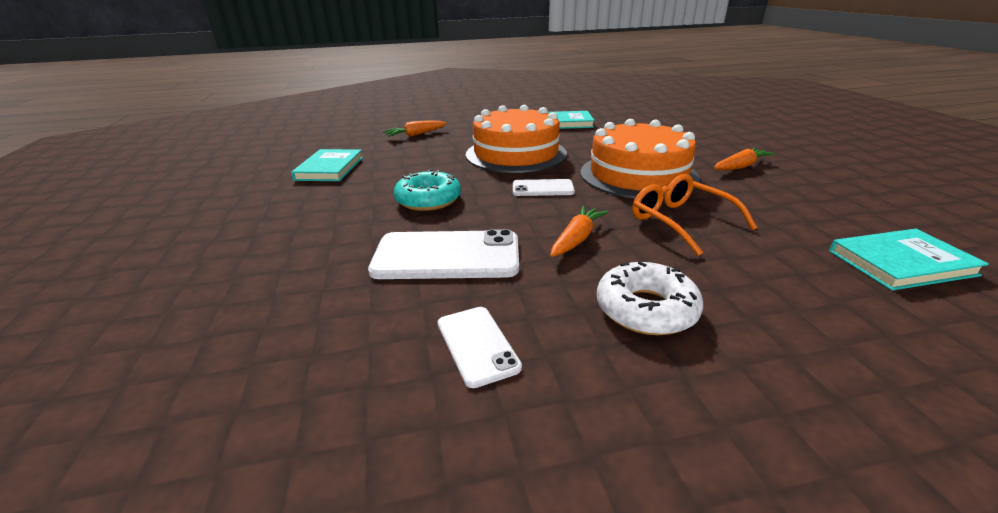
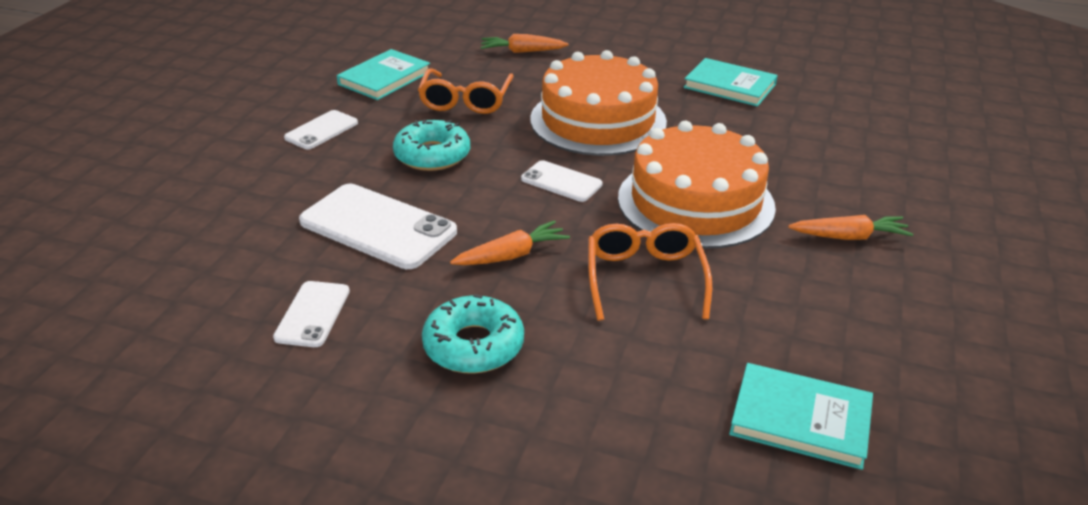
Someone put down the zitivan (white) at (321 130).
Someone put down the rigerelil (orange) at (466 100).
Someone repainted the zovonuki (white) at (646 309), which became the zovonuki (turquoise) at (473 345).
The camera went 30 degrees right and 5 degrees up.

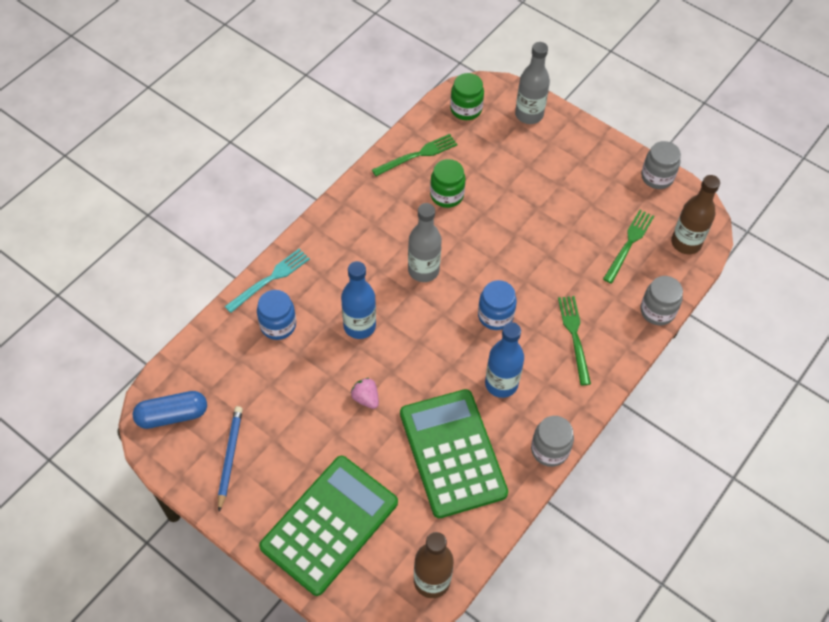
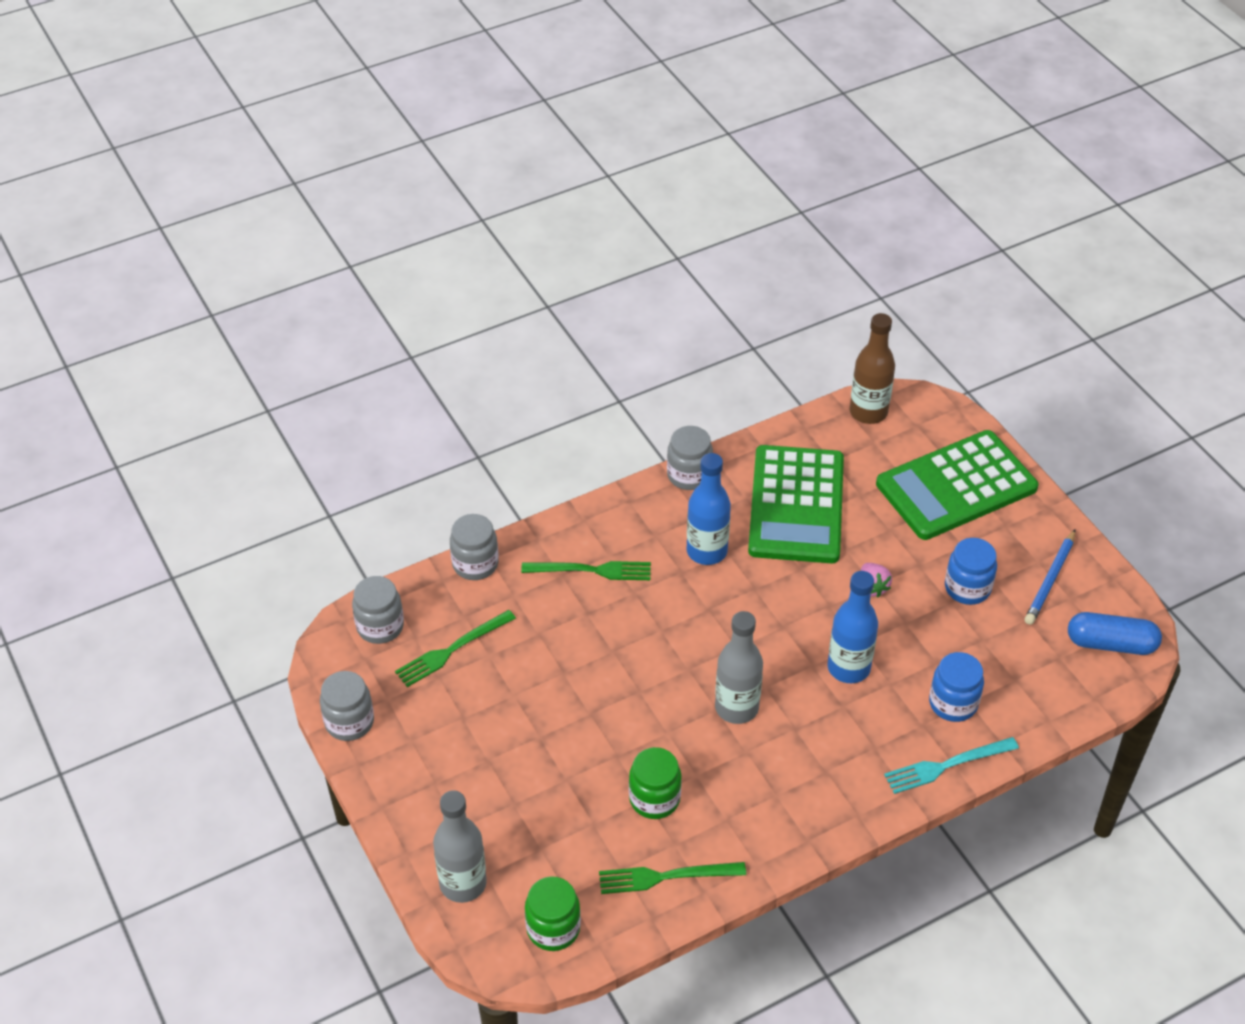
Someone swapped the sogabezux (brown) at (686 243) for the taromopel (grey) at (380 626).
Someone rotated the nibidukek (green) at (574 336) by 105 degrees counterclockwise.
Someone carried the taromopel (blue) from (495 316) to (967 588).
The camera went 155 degrees left and 10 degrees down.

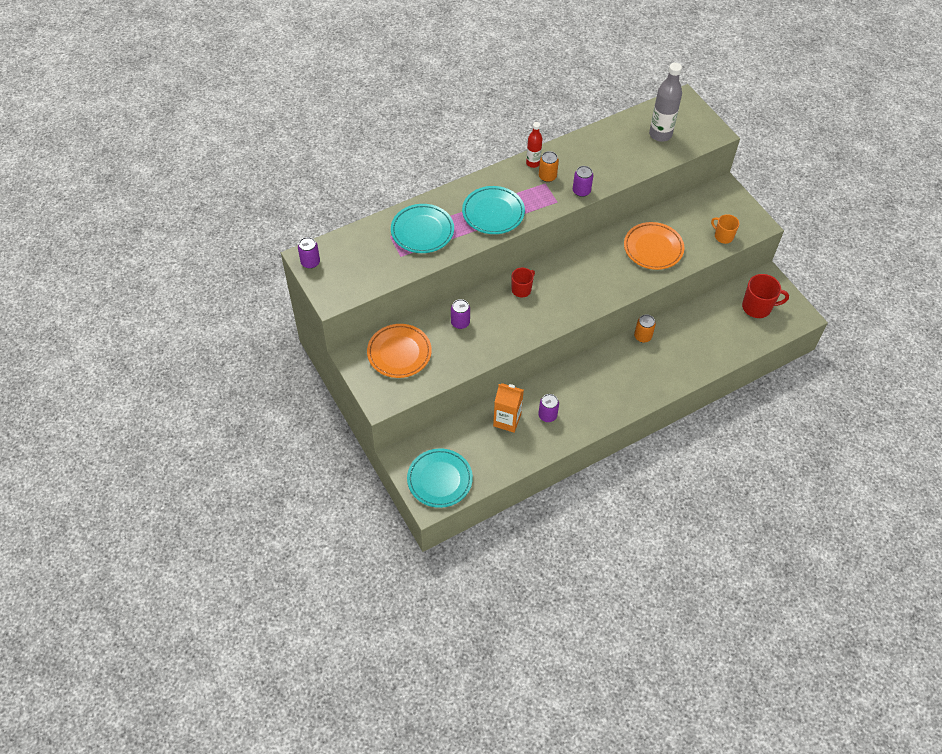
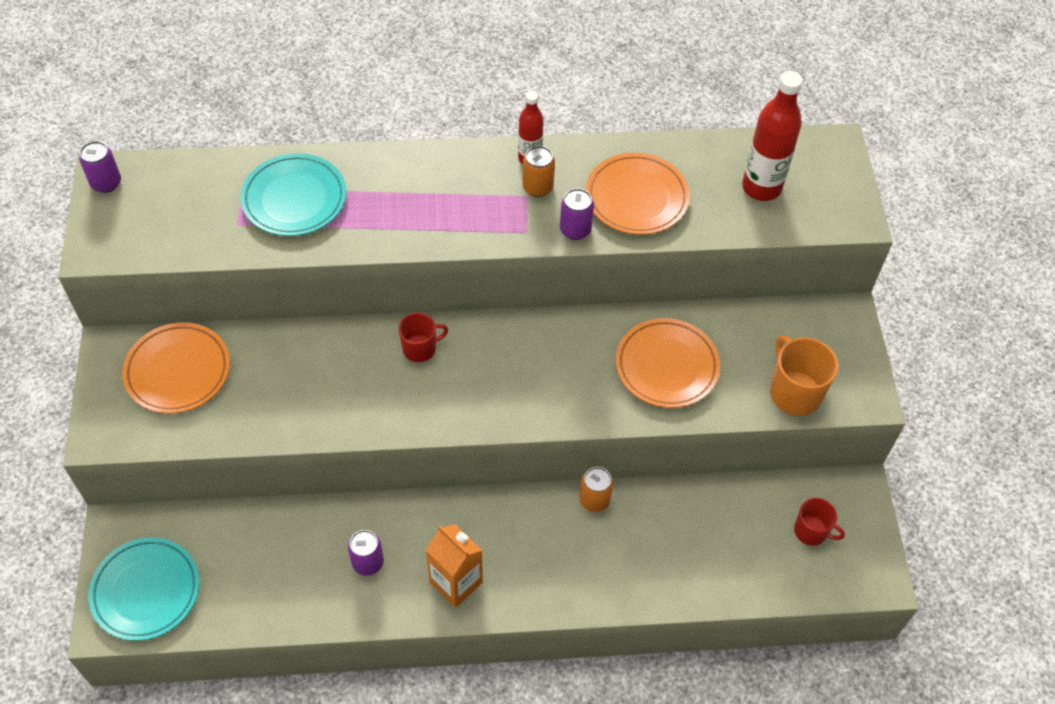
Someone carried the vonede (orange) from (507 420) to (456 582).
Someone put down the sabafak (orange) at (636 198).
Someone repainted the sogabezux (grey) at (660 134), which became the sogabezux (red) at (761 187).
Someone scaled the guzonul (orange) at (723 236) by 1.56.
Someone scaled the guzonul (red) at (757 307) by 0.64.
Someone took away the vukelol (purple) at (460 322).
Someone took away the sabafak (turquoise) at (493 213).
The camera went 25 degrees right and 0 degrees up.

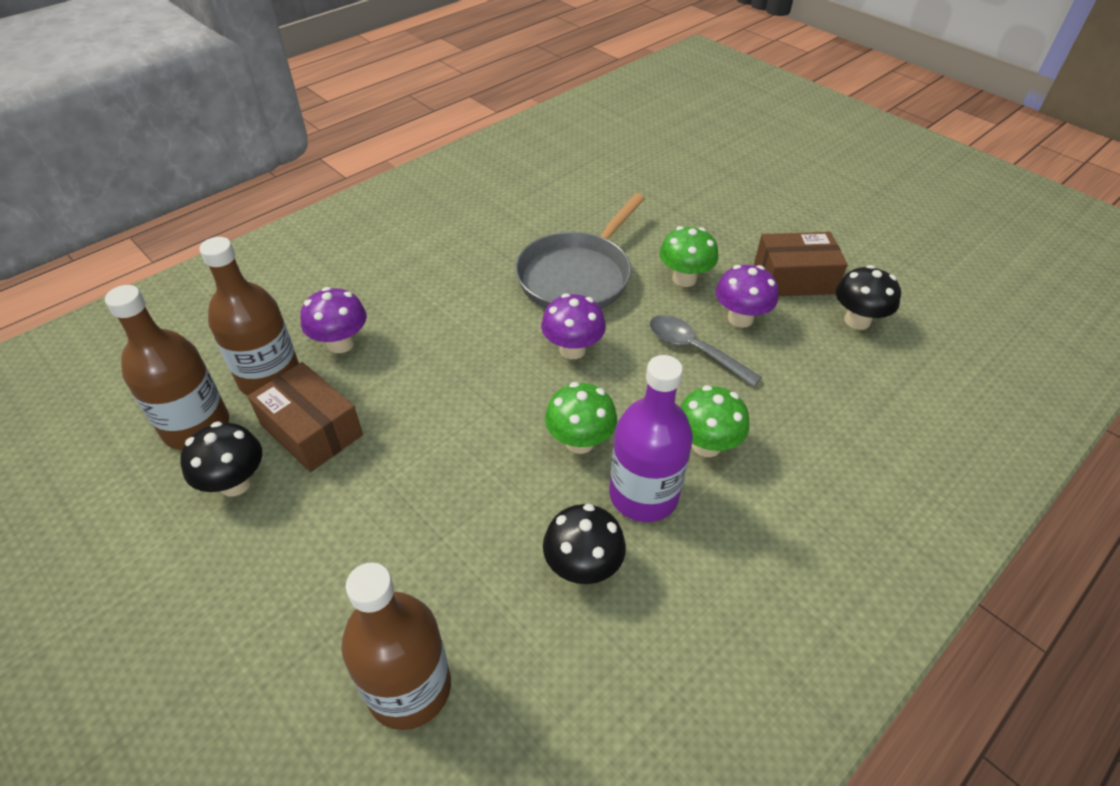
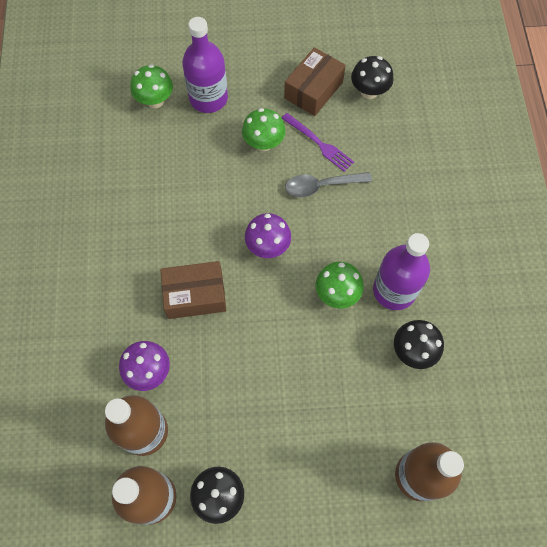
Someone carried the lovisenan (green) from (706 445) to (155 100).
Someone carried the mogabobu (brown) from (312 430) to (195 295).
Someone put down the sogabezux (purple) at (208 98).
Someone swapped the lovisenan (purple) at (740 318) for the nibidukek (purple) at (319 143).
Someone took away the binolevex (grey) at (578 276).
The camera went 50 degrees left and 20 degrees up.

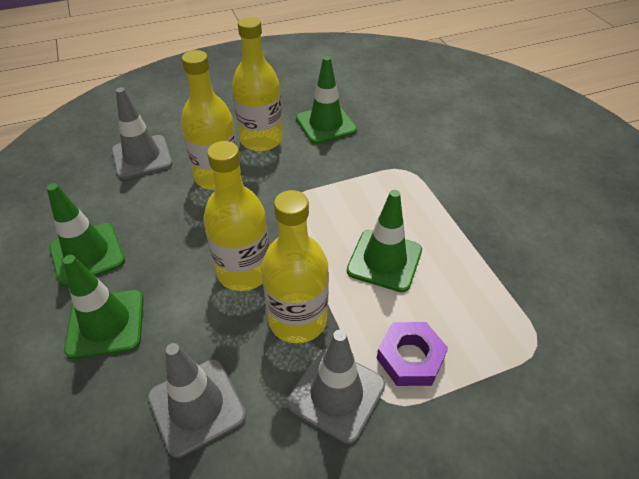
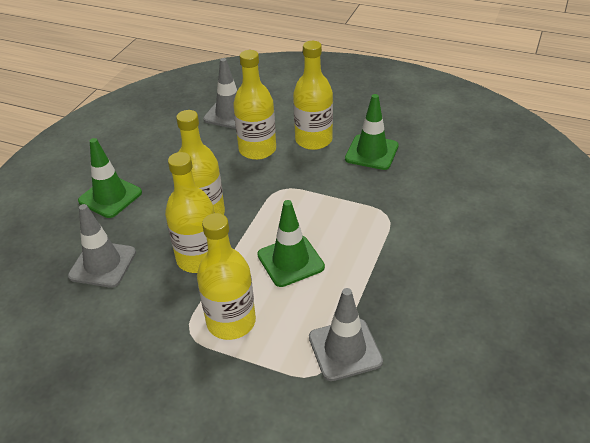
Someone swapped the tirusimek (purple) at (410 358) for the sogabezux (yellow) at (231 322).
Someone carried the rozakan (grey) from (336 394) to (345 349).
Someone took away the rozakan (green) at (87 254).
The camera went 45 degrees right and 5 degrees down.

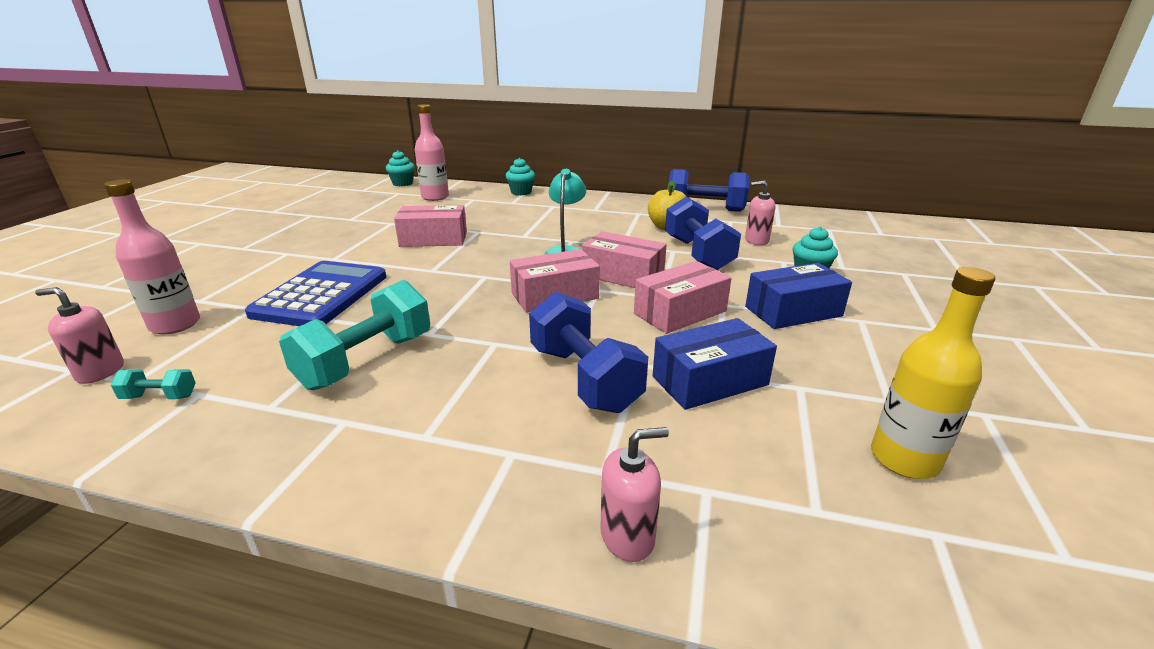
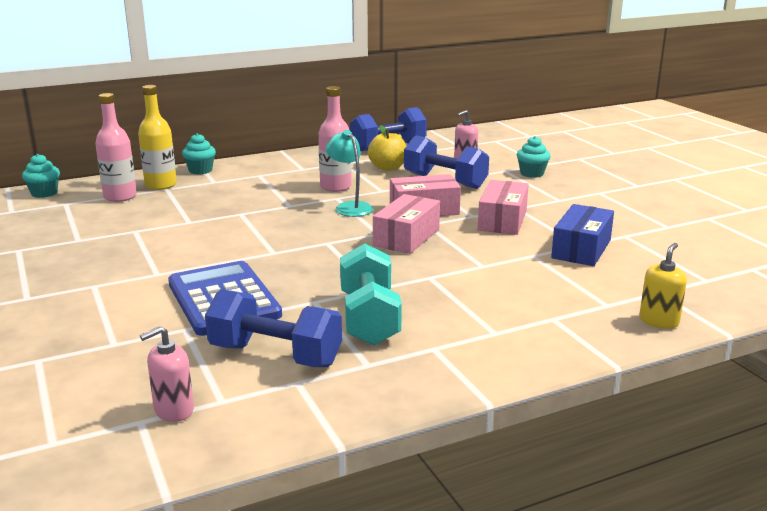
Someone carried the sogabezux (yellow) from (904 459) to (161 185).
Someone carried the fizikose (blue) from (584 378) to (275 355).
Someone carried the sogabezux (pink) from (175 324) to (335 187).
Someone repainted the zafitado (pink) at (628 536), which became the zafitado (yellow) at (659 321).
Someone took away the fizikose (turquoise) at (160 397).
Someone took away the mogabobu (pink) at (433 239).
Someone took away the mogabobu (blue) at (793 311).
The camera went 40 degrees left and 5 degrees down.

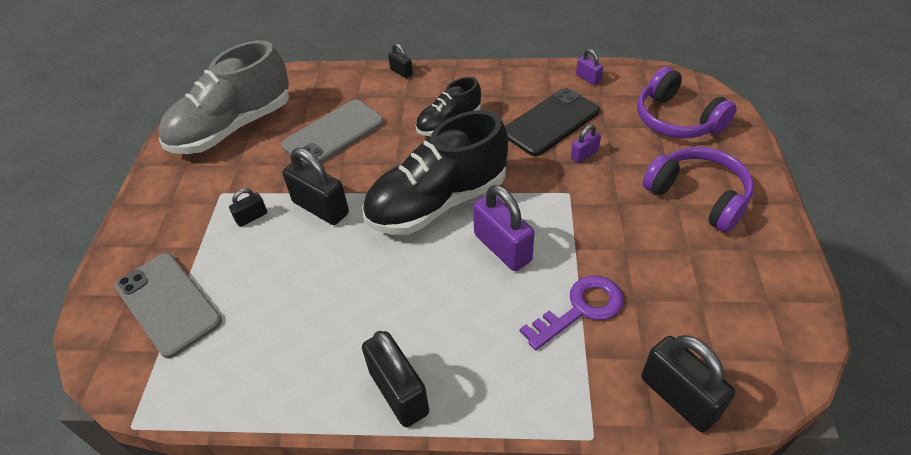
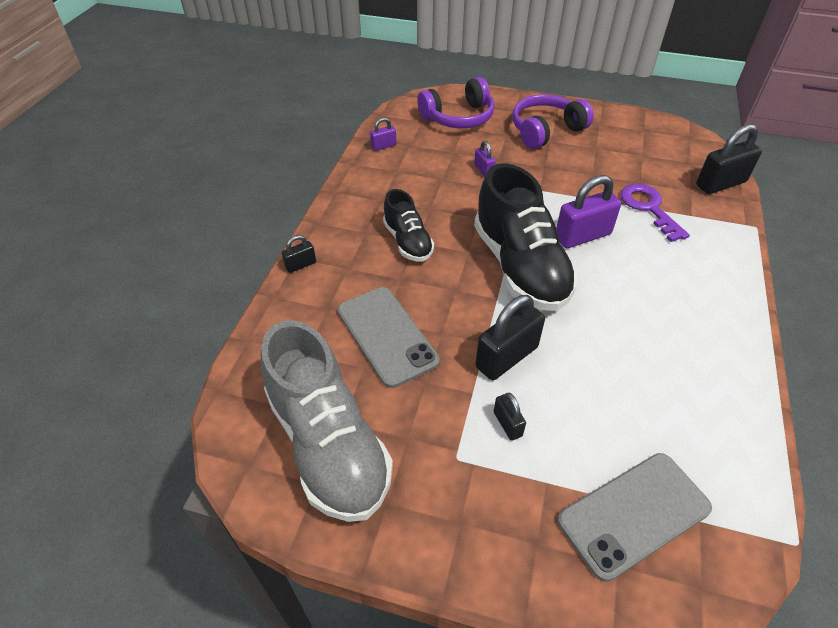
Someone took away the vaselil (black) at (399 392).
Someone took away the zitivan (black) at (551 122).
The camera went 80 degrees left and 0 degrees up.

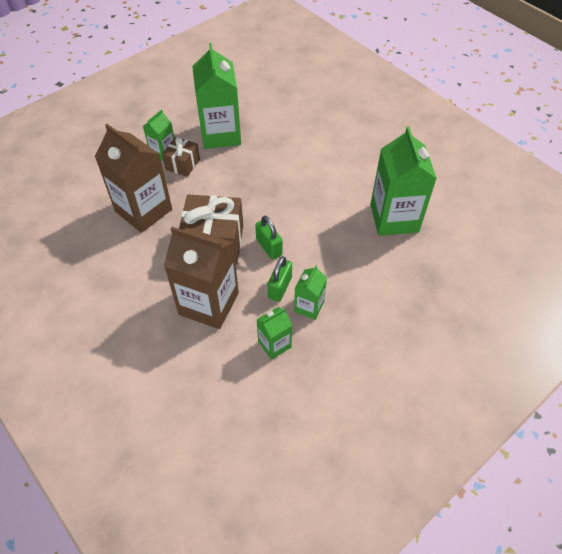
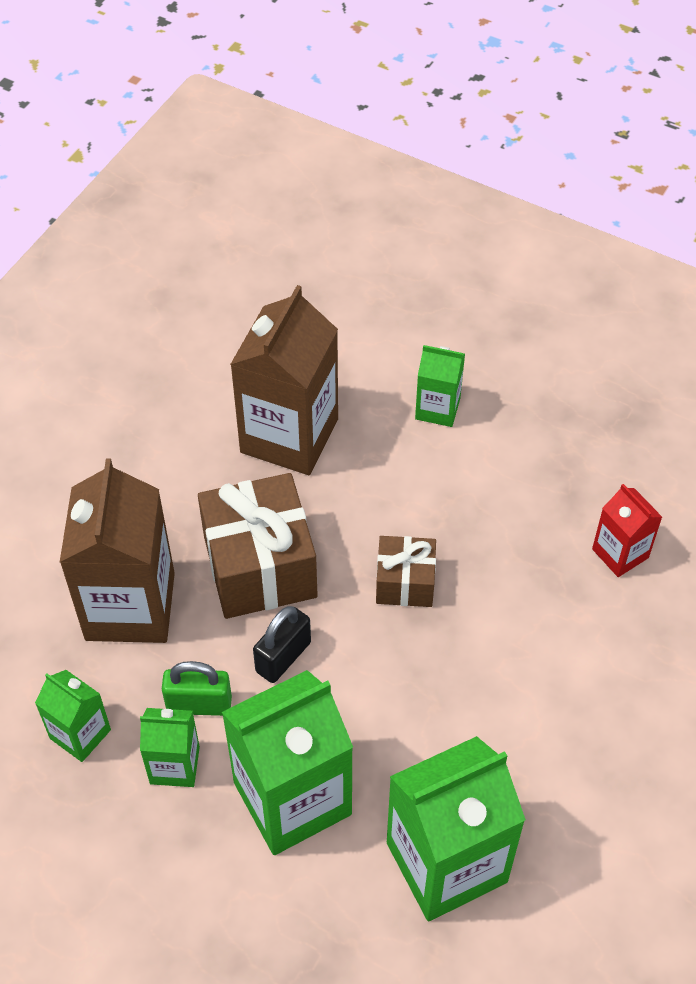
Someone carried the vonede (green) from (220 134) to (292 798).
Someone repainted the vaselil (green) at (269 247), which became the vaselil (black) at (283 657).
Someone carried the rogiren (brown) from (182 164) to (405 583).
Someone put down the vonede (red) at (620 553).
The camera went 70 degrees right and 0 degrees up.

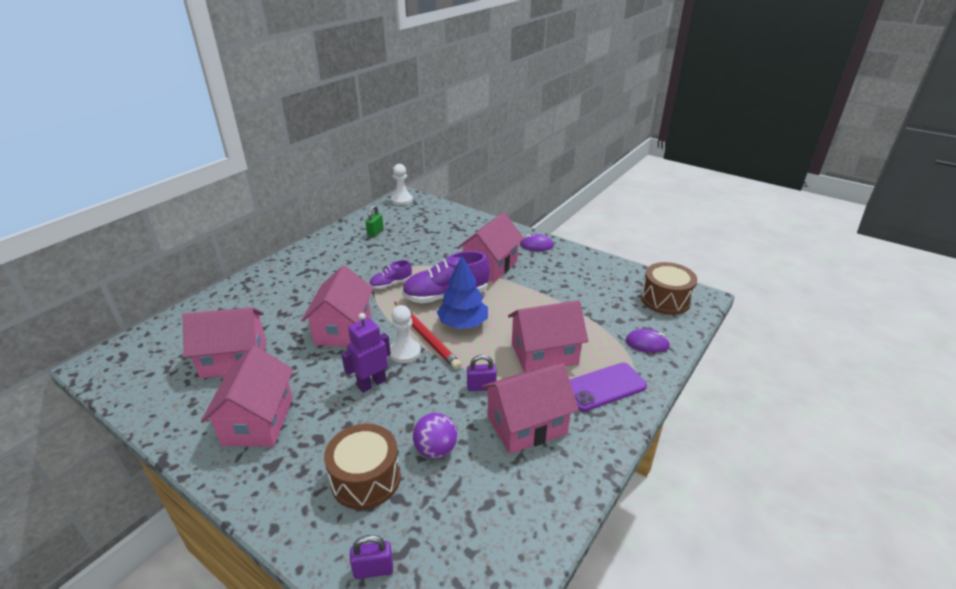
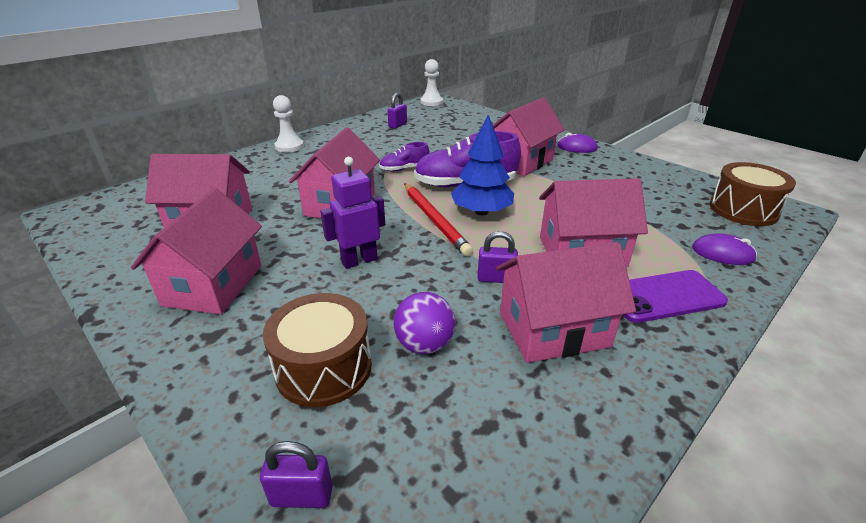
Someone carried the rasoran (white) from (405 352) to (289 146).
Someone repainted the vaselil (green) at (375 232), which became the vaselil (purple) at (397 125).
The camera went 10 degrees right and 0 degrees up.

